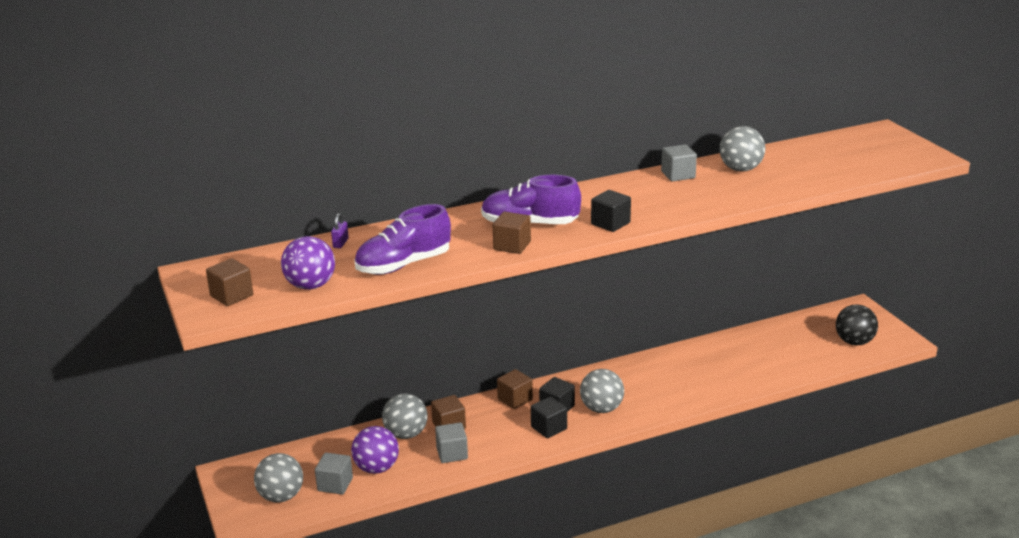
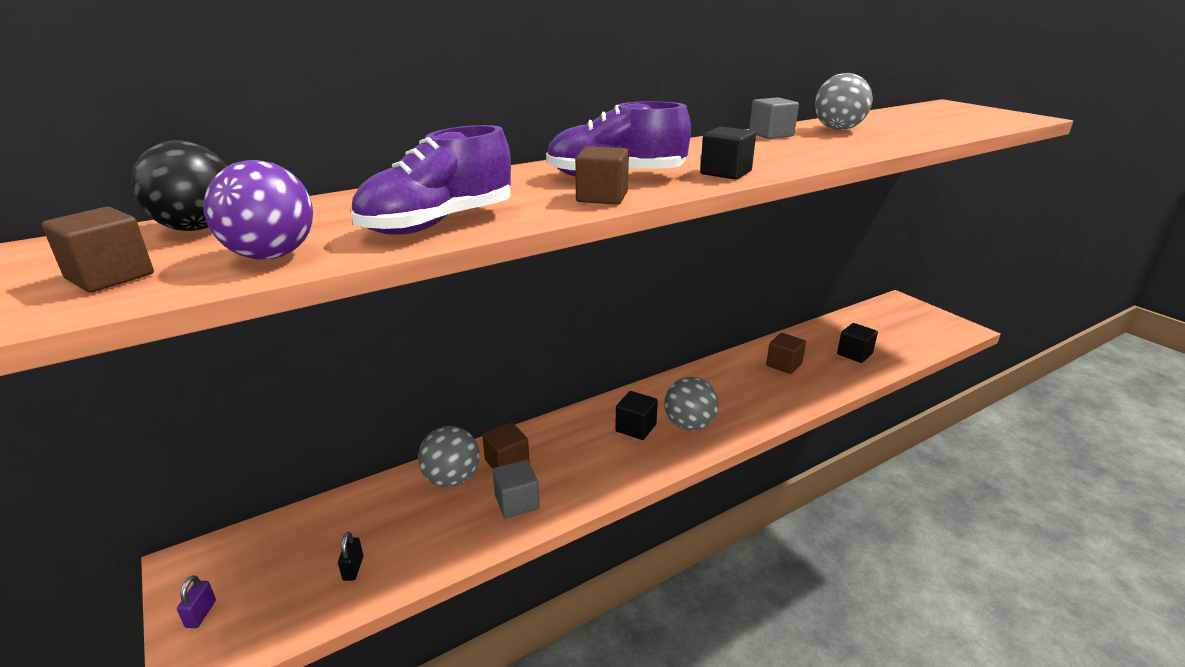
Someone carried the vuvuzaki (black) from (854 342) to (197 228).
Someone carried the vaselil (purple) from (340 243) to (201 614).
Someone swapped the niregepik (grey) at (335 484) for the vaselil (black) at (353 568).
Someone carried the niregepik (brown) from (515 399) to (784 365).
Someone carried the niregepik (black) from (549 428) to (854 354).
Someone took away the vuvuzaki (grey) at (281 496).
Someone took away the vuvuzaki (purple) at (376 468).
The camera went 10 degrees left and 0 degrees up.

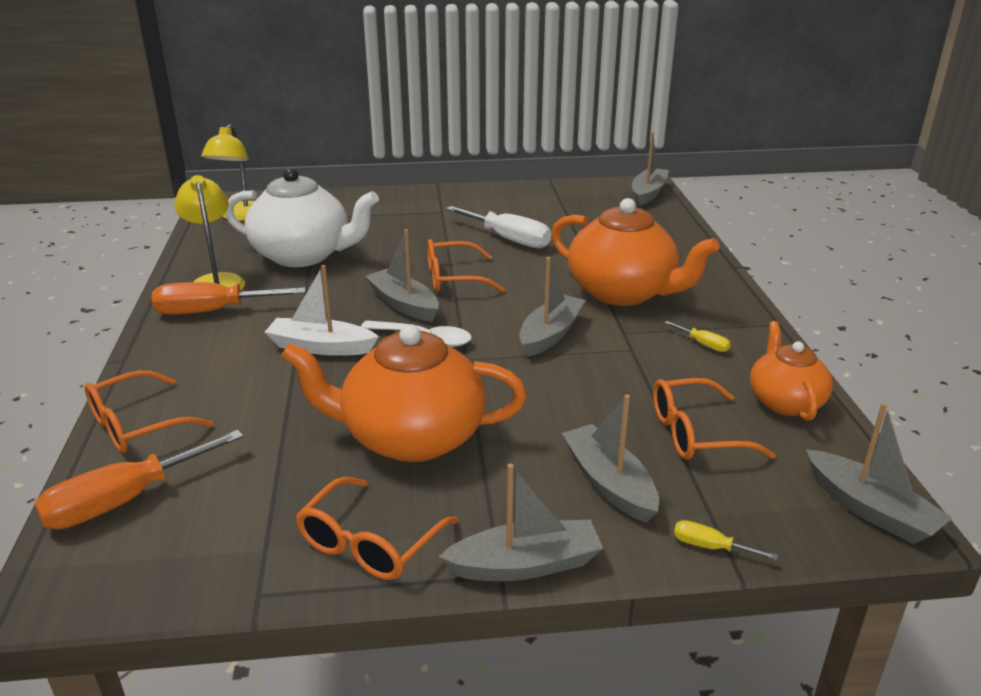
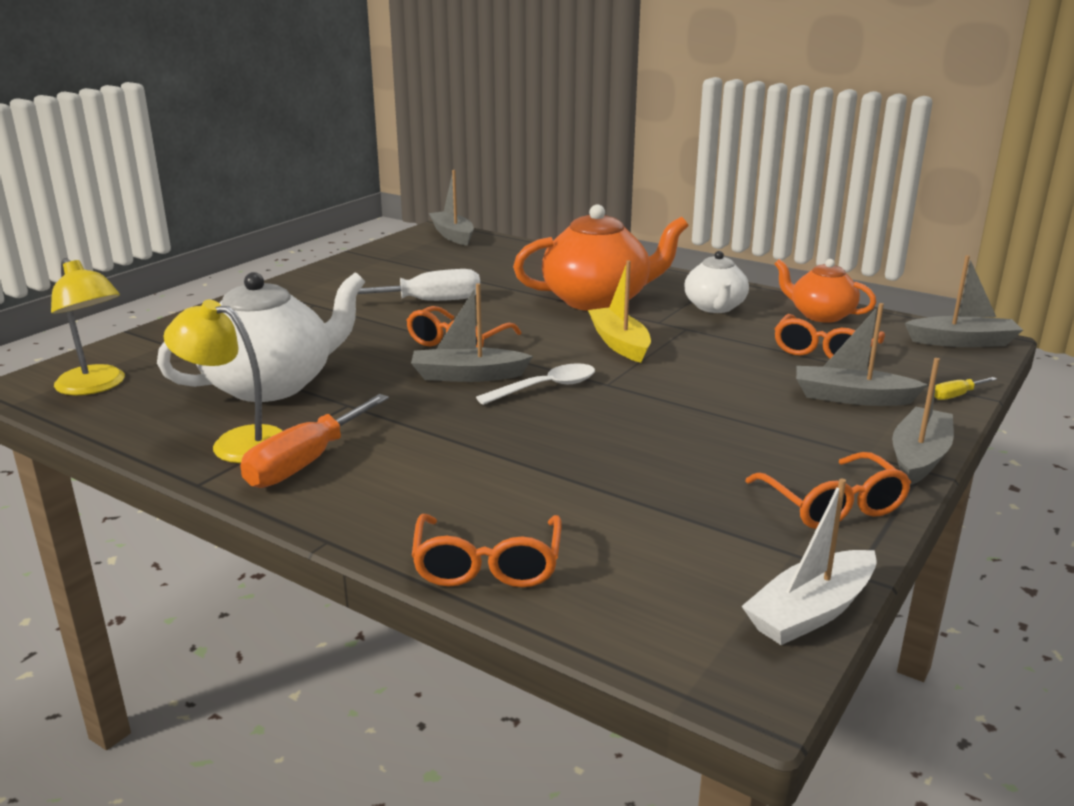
Someone repainted the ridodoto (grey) at (550 334), which became the ridodoto (yellow) at (619 343).
Someone swapped the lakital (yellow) at (703 344) for the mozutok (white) at (715 307).
Someone carried the ridodoto (white) from (321 347) to (811 612).
Someone took away the lakital (orange) at (124 501).
Someone took away the mozutok (orange) at (411 437).
The camera went 50 degrees left and 5 degrees down.

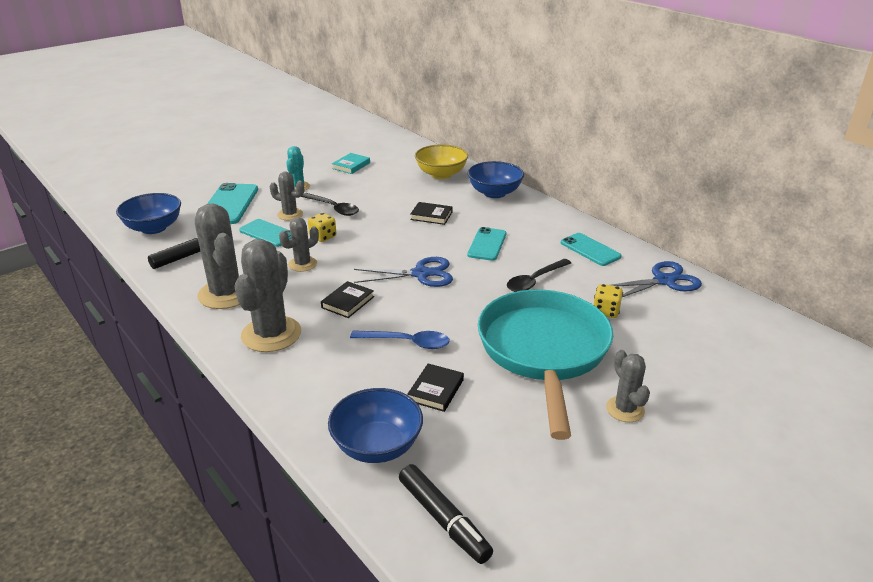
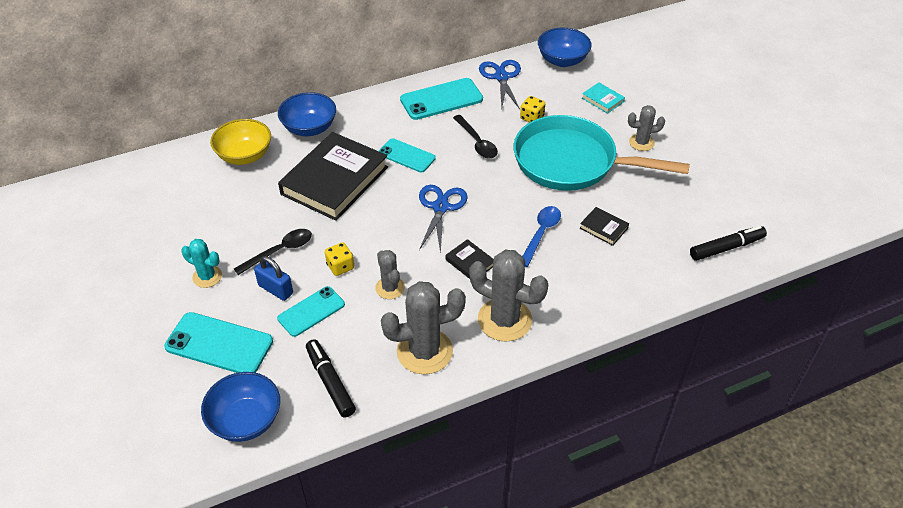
Someone swapped the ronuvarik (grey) at (290 214) for the vaselil (blue) at (275 289).
Someone scaled the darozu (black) at (431 216) by 2.41.
Someone scaled the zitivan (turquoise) at (590 250) by 1.52.
Someone carried the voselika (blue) from (377 446) to (562 60).
Someone carried the darozu (turquoise) from (351 166) to (602 100).
The camera went 75 degrees left and 15 degrees up.

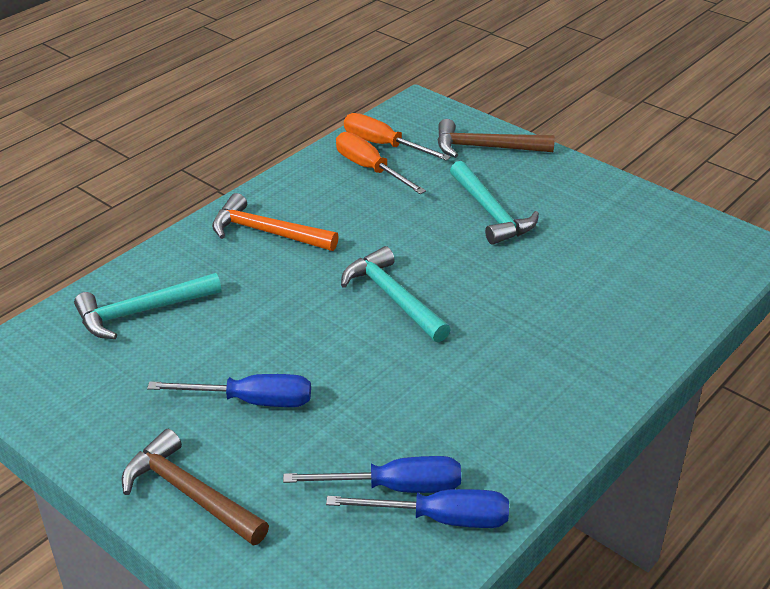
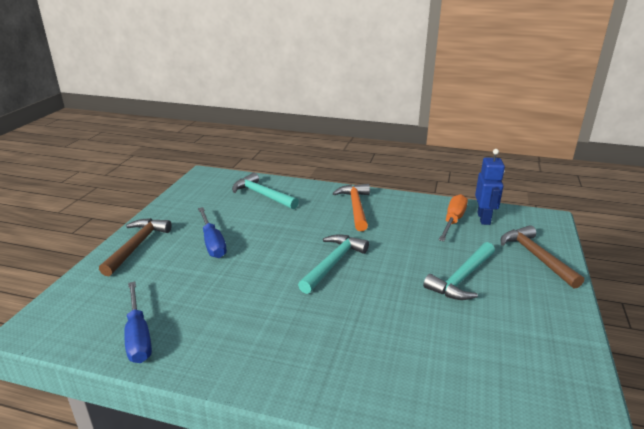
Someone swapped the lakital (orange) at (383 145) for the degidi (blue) at (484 218).
Someone took away the lakital (blue) at (395 487).
The camera went 65 degrees right and 10 degrees down.

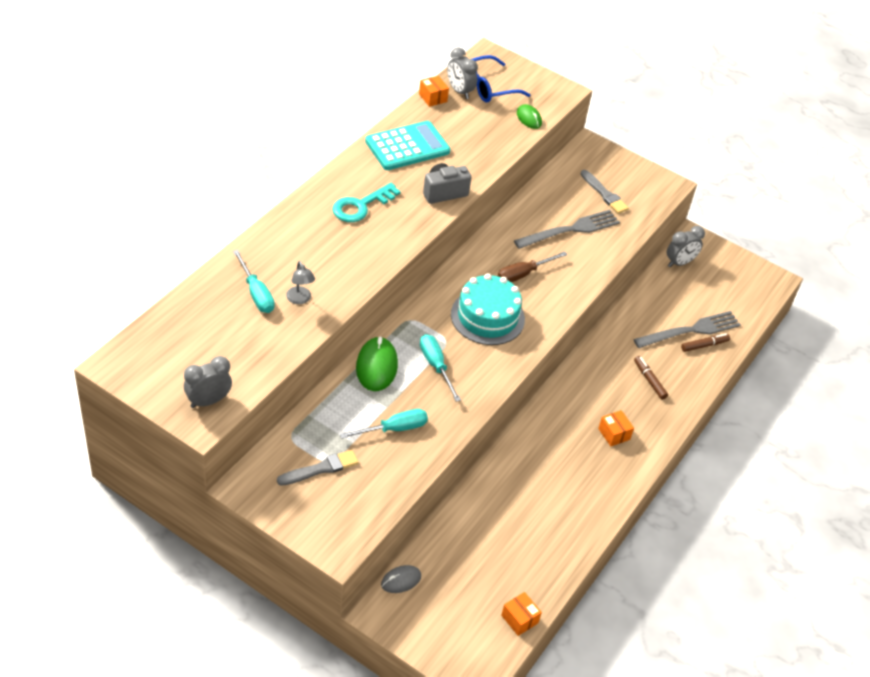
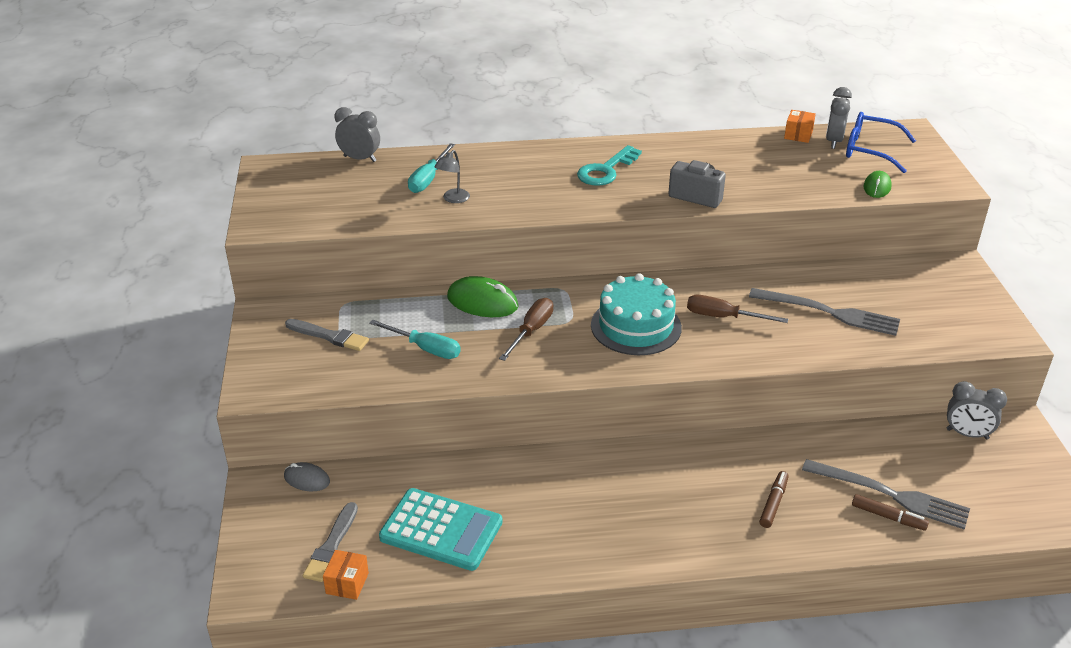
Someone carried the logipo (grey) from (604 194) to (331 545).
Someone carried the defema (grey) from (208 401) to (360 159).
Someone carried the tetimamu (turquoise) from (407 147) to (441 530).
Someone rotated the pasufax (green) at (376 366) by 60 degrees clockwise.
Someone repainted the lakital (turquoise) at (436 366), which became the lakital (brown) at (531 331).
Someone rotated the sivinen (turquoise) at (361 206) by 60 degrees counterclockwise.
Someone took away the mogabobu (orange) at (614 434).
The camera went 55 degrees right and 10 degrees down.

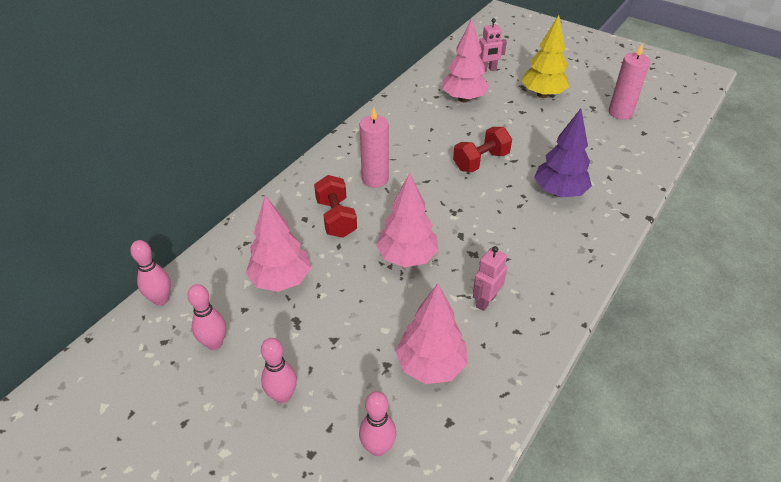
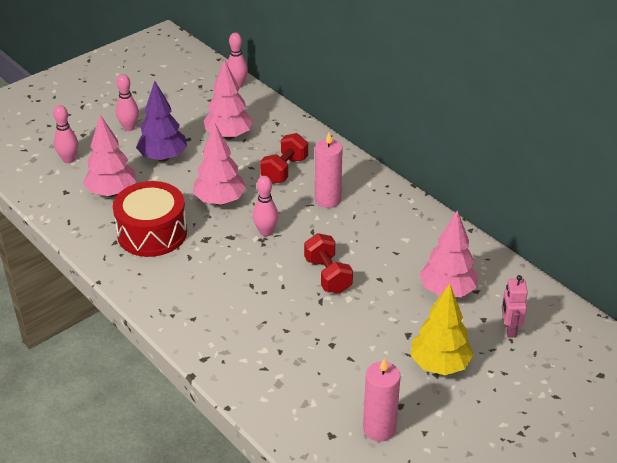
Someone swapped the degidi (pink) at (485 301) for the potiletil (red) at (152 233).
Someone carried the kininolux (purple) from (559 192) to (163 157).
Someone carried the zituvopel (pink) from (214 343) to (266 232).
Someone rotated the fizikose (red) at (336 218) by 60 degrees counterclockwise.
The camera went 105 degrees right and 5 degrees down.

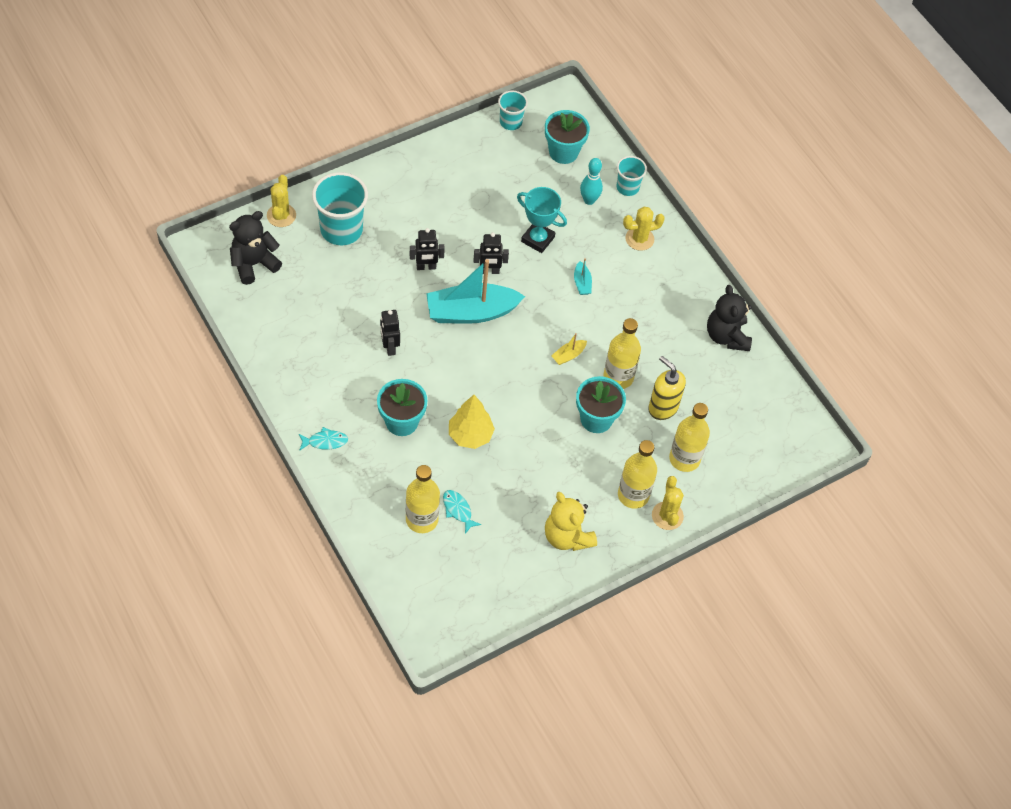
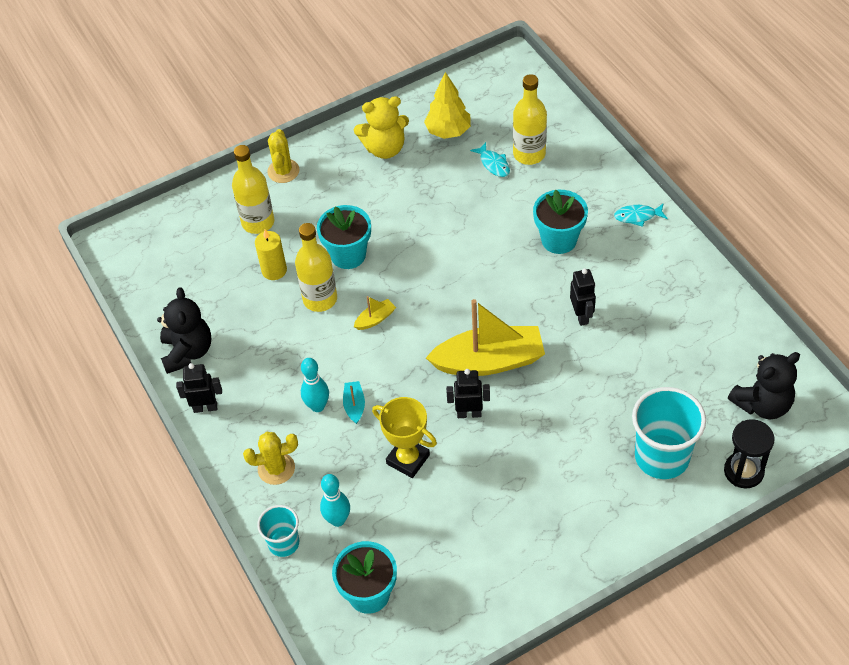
Someone carried the degidi (black) from (426 267) to (205 407).
Someone swapped the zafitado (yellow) at (662 407) for the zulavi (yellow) at (274 270).
Someone put down the zituvopel (turquoise) at (317 406).
Someone rotated the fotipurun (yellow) at (567 536) by 105 degrees clockwise.
Someone repainted the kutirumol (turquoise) at (537 239), which became the kutirumol (yellow) at (408 459).
Someone carried the kininolux (yellow) from (470 435) to (448 131).
Someone repainted the ridodoto (turquoise) at (471 312), which became the ridodoto (yellow) at (489 361).
Someone swapped the ronuvarik (yellow) at (281 215) for the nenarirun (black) at (743 471).
Someone took away the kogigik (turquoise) at (511 122).
Someone took away the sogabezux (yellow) at (633 495).
The camera went 170 degrees left and 5 degrees down.

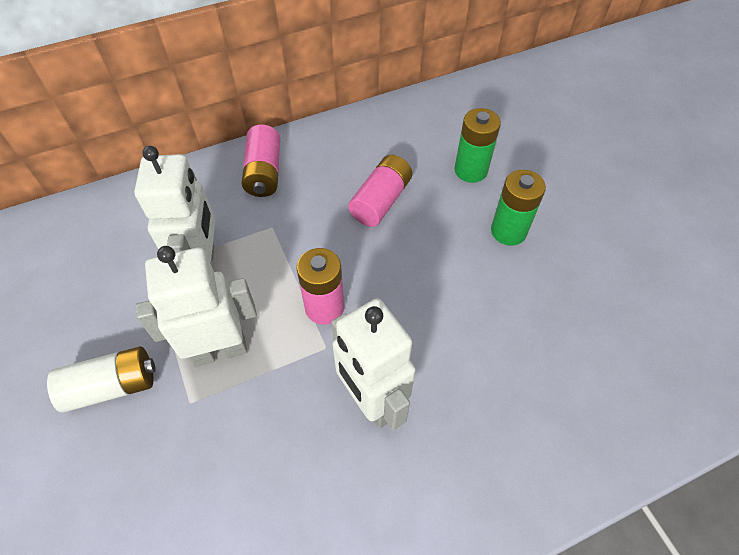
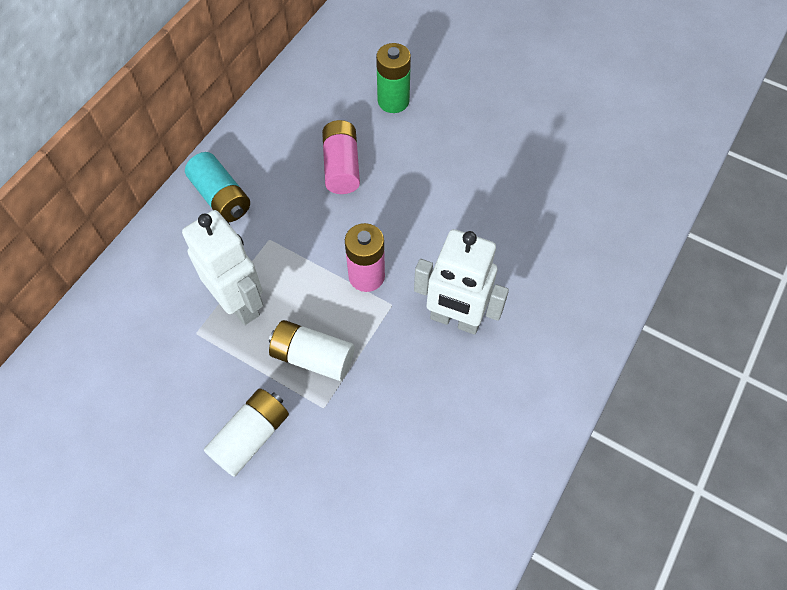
Someone repainted the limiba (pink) at (264 173), which became the limiba (turquoise) at (221 197).
Someone swapped the degidi (white) at (219 350) for the limiba (white) at (312 357).
Someone took away the limiba (green) at (508 231).
The camera went 35 degrees left and 5 degrees up.

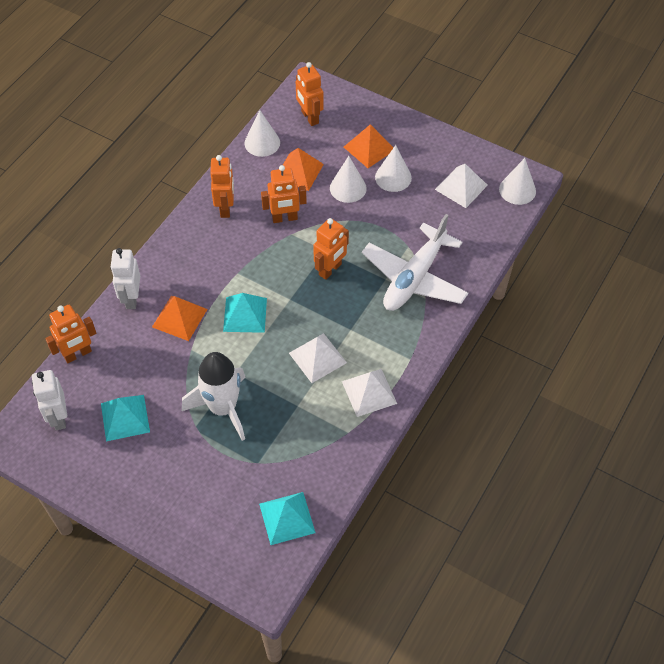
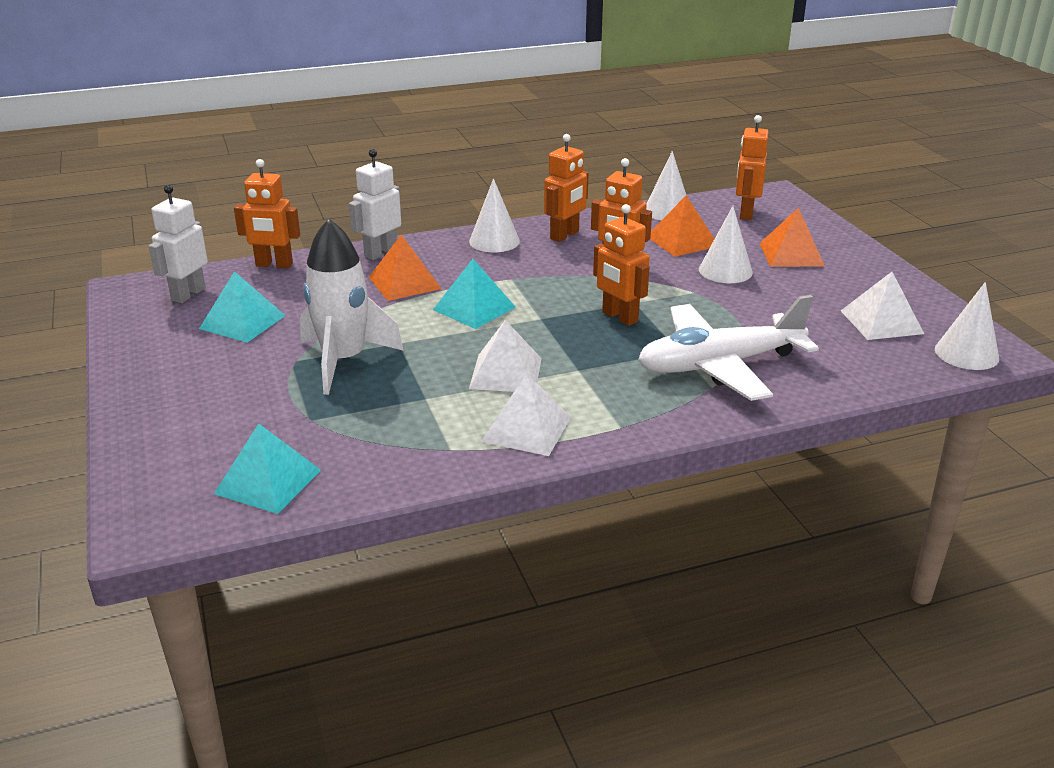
Someone carried the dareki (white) from (393 177) to (494 241).
Someone rotated the degidi (orange) at (330 270) by 60 degrees clockwise.
The camera went 40 degrees right and 25 degrees down.

